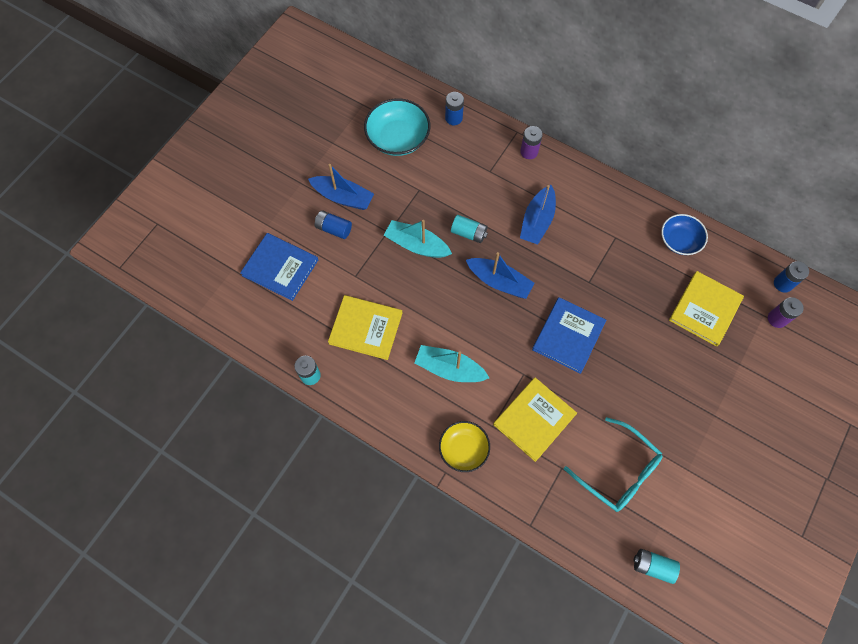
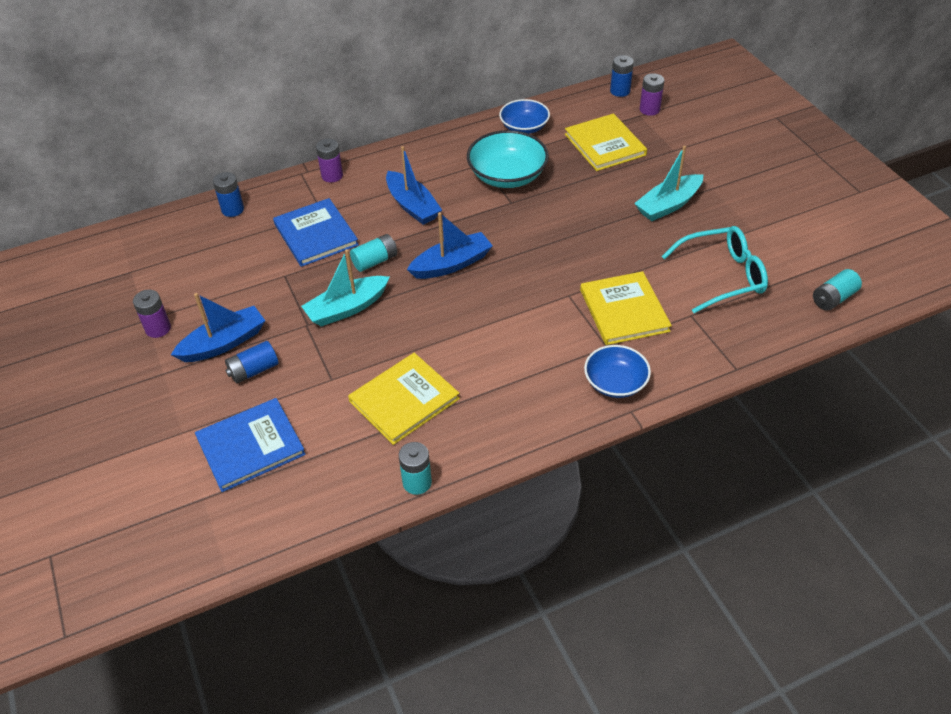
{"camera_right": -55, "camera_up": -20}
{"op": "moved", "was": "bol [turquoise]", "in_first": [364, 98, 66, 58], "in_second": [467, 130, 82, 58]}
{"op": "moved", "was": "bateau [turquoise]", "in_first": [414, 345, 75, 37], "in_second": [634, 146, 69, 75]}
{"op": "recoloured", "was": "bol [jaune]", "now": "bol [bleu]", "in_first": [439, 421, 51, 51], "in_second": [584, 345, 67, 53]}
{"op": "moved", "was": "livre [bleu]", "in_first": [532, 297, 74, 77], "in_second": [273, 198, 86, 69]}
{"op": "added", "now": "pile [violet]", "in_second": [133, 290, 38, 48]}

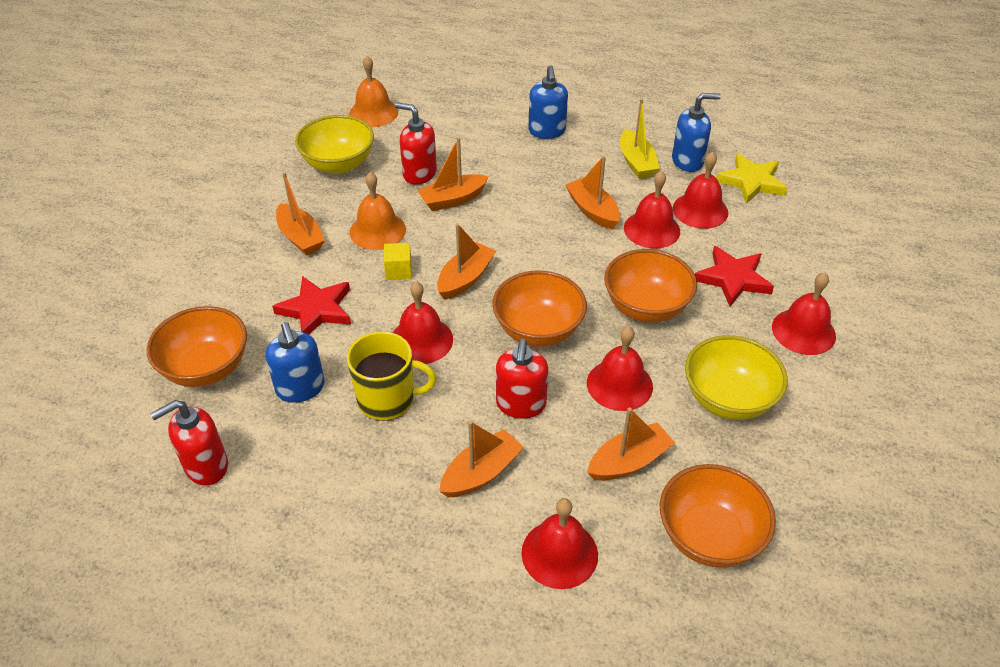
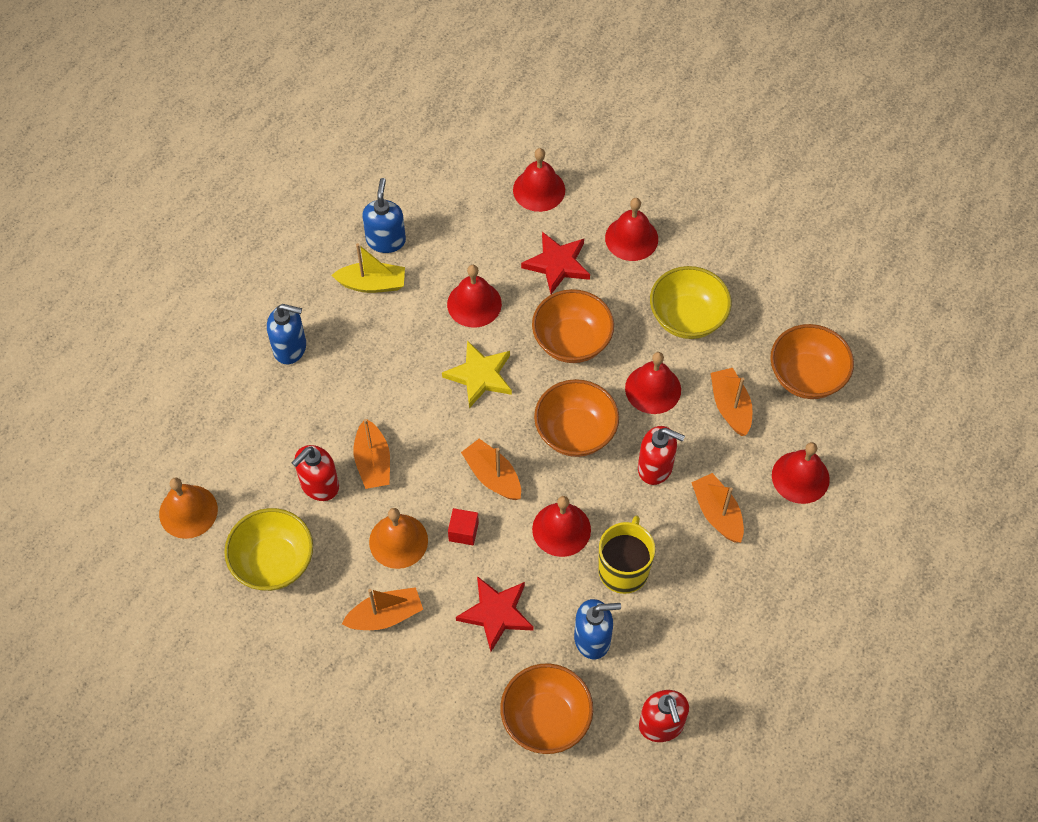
{"camera_right": -75, "camera_up": 15}
{"op": "recoloured", "was": "cube [jaune]", "now": "cube [rouge]", "in_first": [384, 243, 28, 37], "in_second": [448, 508, 31, 37]}
{"op": "removed", "was": "bateau [orange]", "in_first": [566, 156, 54, 74]}
{"op": "moved", "was": "cloche [rouge]", "in_first": [673, 152, 55, 77], "in_second": [513, 148, 52, 64]}
{"op": "moved", "was": "étoile [jaune]", "in_first": [716, 153, 71, 51], "in_second": [442, 340, 70, 68]}

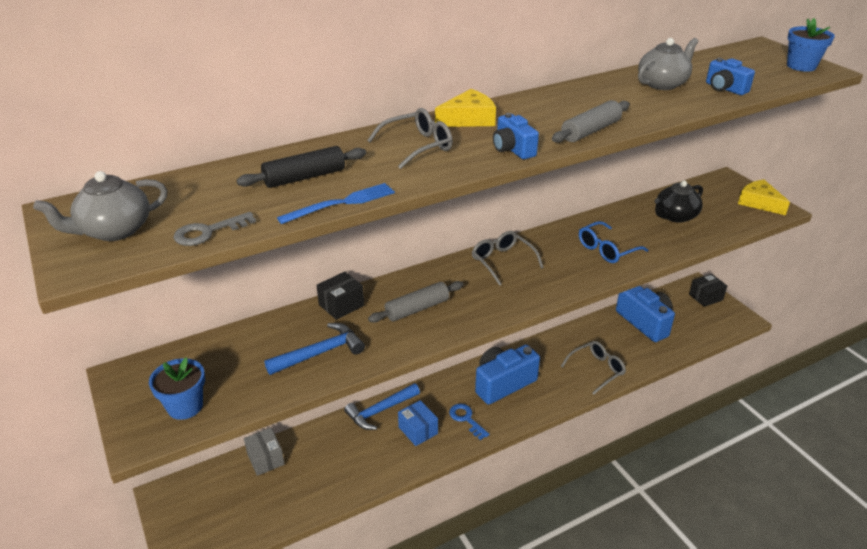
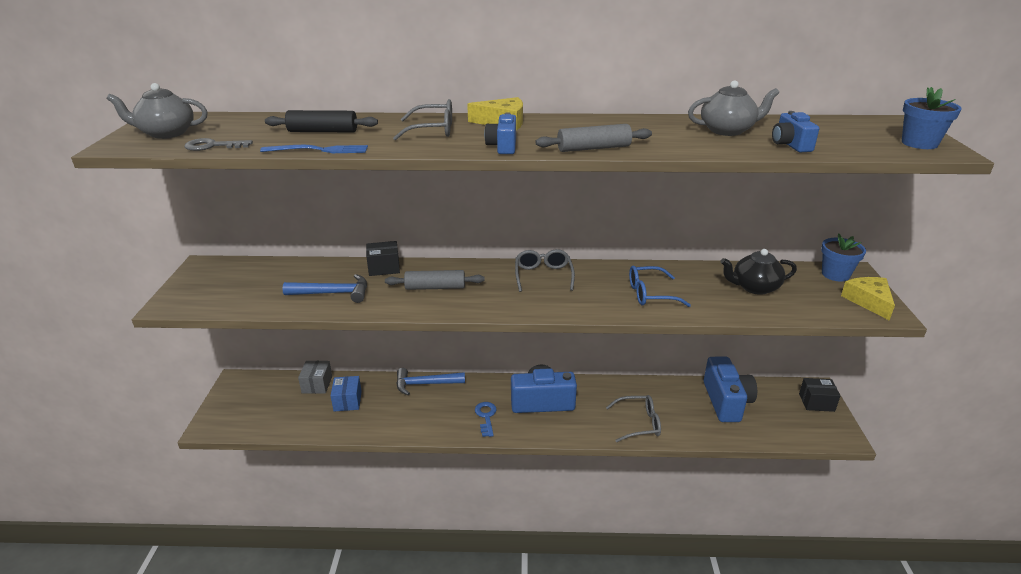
{"camera_right": 30, "camera_up": -5}
{"op": "moved", "was": "pot de fleurs [bleu]", "in_first": [149, 357, 56, 63], "in_second": [821, 233, 45, 49]}
{"op": "moved", "was": "boîte [bleu]", "in_first": [398, 400, 40, 46], "in_second": [331, 376, 31, 35]}

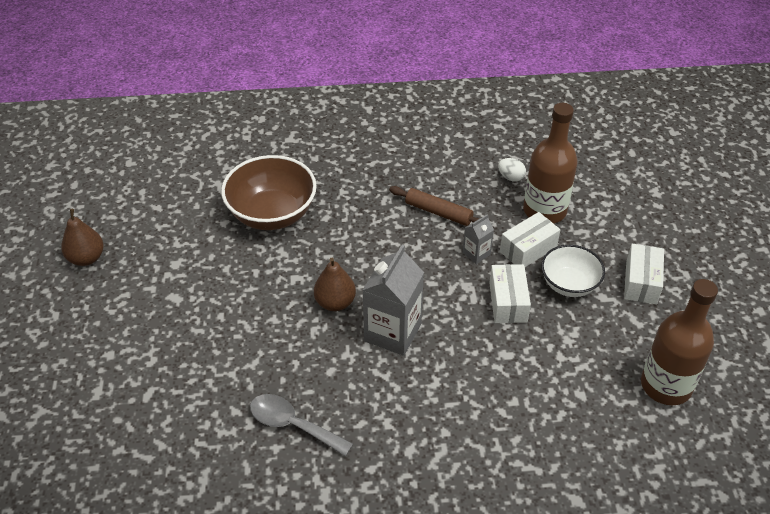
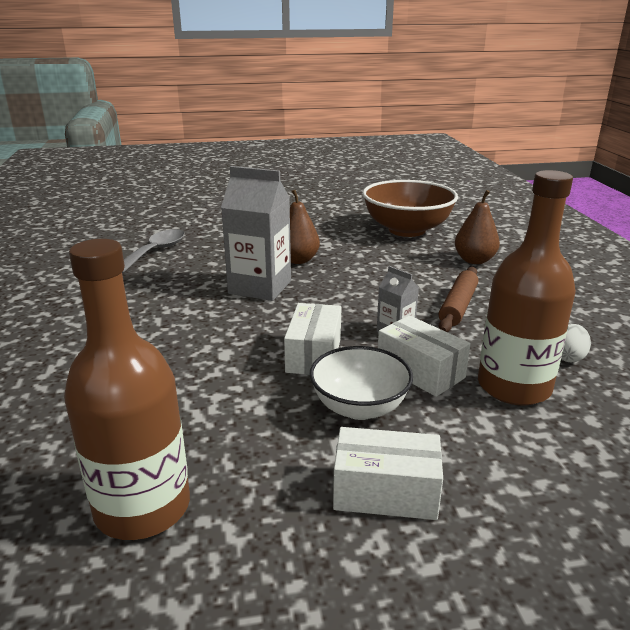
{"camera_right": 85, "camera_up": -20}
{"op": "moved", "was": "poire [marron]", "in_first": [61, 209, 43, 57], "in_second": [455, 190, 45, 74]}
{"op": "turned", "was": "boîte [blanc]", "in_first": [489, 264, 42, 59], "in_second": [284, 303, 57, 72], "clockwise": -75}

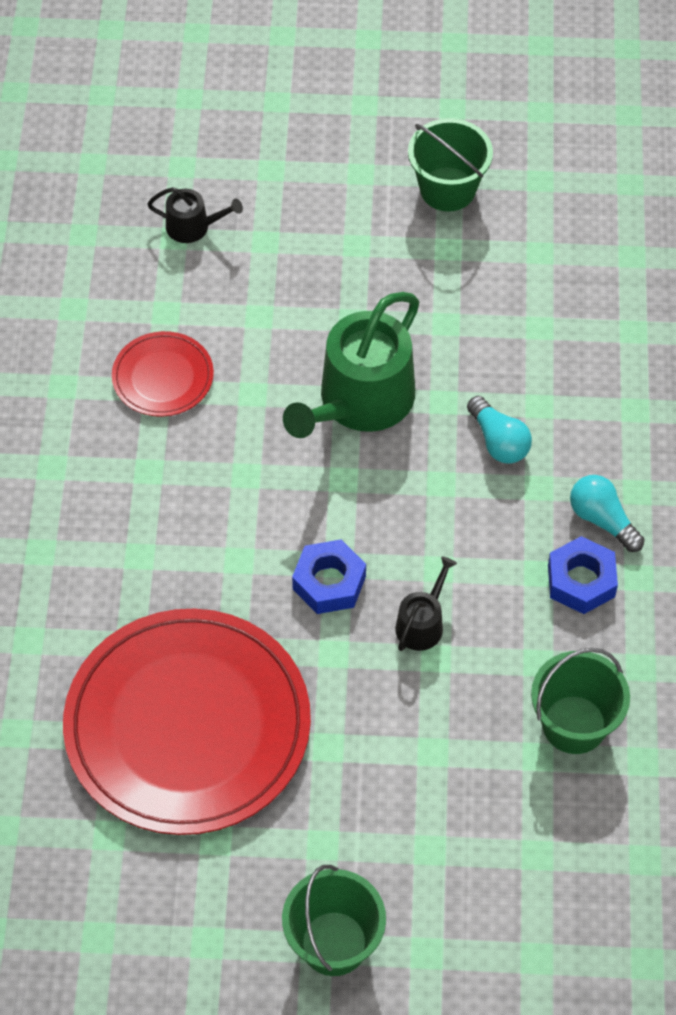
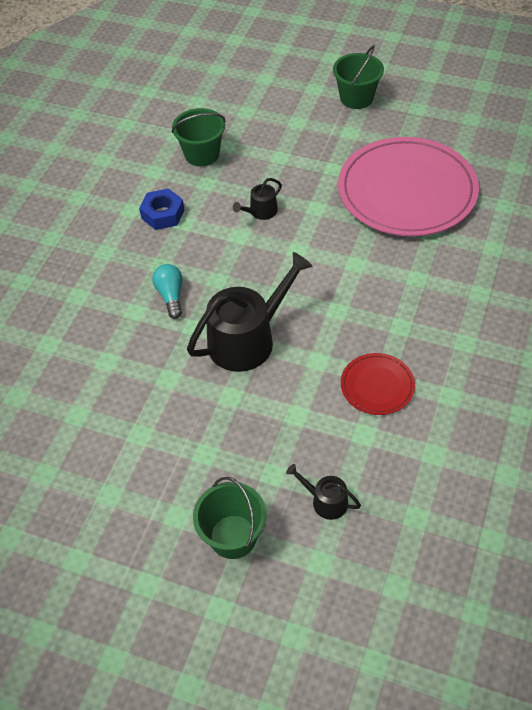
{"camera_right": -160, "camera_up": -5}
{"op": "recoloured", "was": "assiette [rouge]", "now": "assiette [rose]", "in_first": [63, 609, 248, 226], "in_second": [338, 137, 141, 99]}
{"op": "recoloured", "was": "arrosoir [vert]", "now": "arrosoir [noir]", "in_first": [283, 292, 136, 146], "in_second": [187, 252, 126, 120]}
{"op": "removed", "was": "écrou [bleu]", "in_first": [292, 539, 74, 75]}
{"op": "moved", "was": "seau [vert]", "in_first": [408, 118, 85, 94], "in_second": [193, 477, 74, 82]}
{"op": "removed", "was": "ampoule [turquoise]", "in_first": [570, 475, 74, 77]}

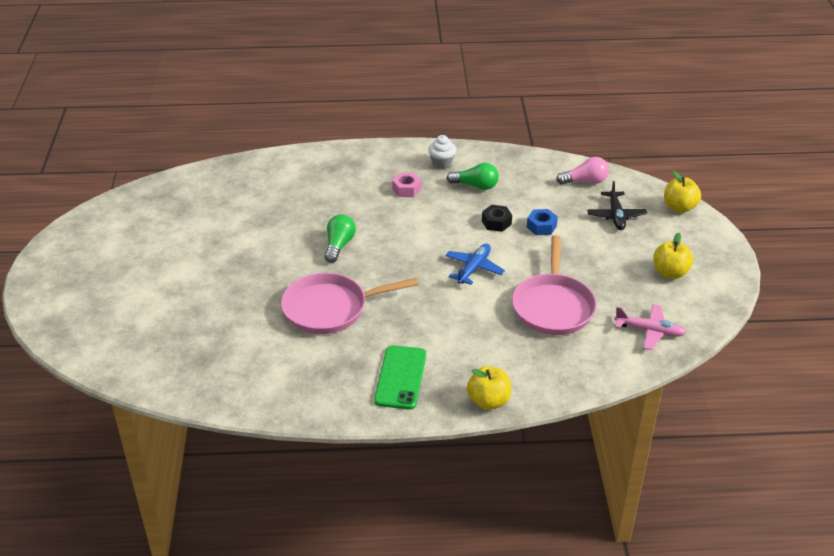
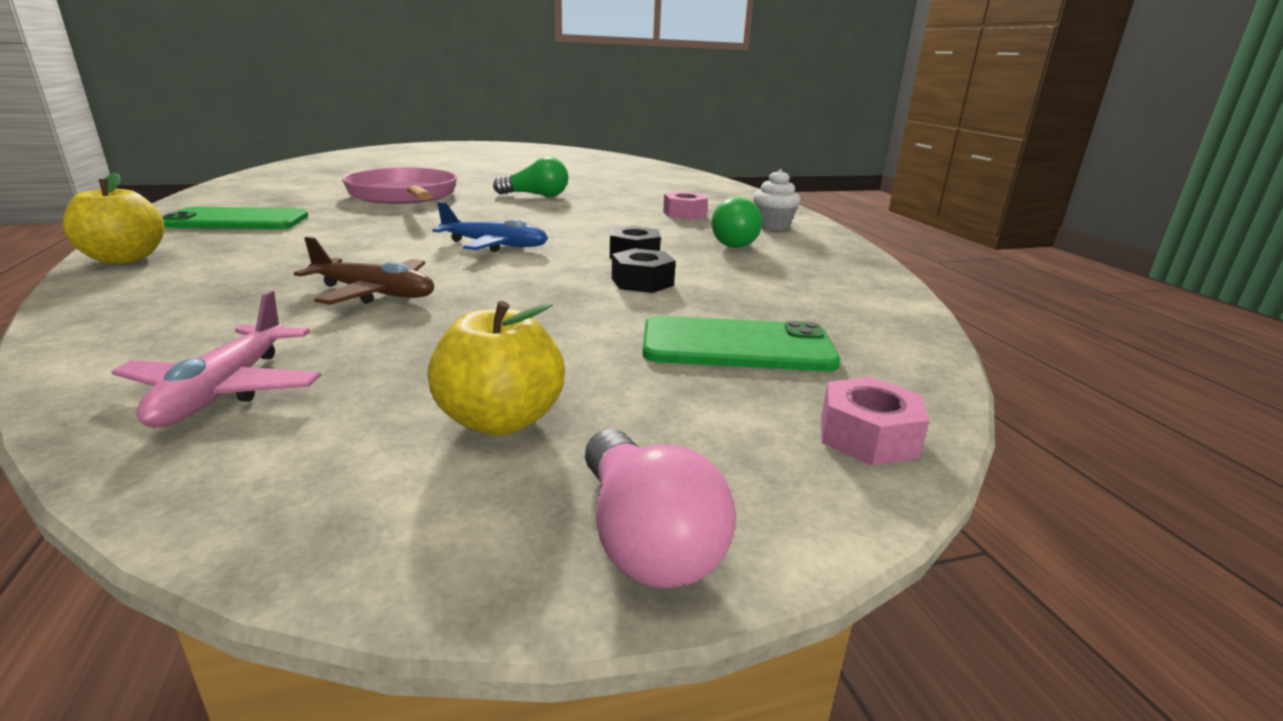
{"camera_right": 75, "camera_up": -15}
{"op": "replaced", "was": "poêle [rose]", "now": "avion [marron]", "in_first": [512, 235, 85, 100], "in_second": [294, 237, 140, 68]}
{"op": "recoloured", "was": "écrou [bleu]", "now": "écrou [noir]", "in_first": [527, 209, 31, 26], "in_second": [612, 248, 64, 45]}
{"op": "moved", "was": "ampoule [rose]", "in_first": [556, 157, 53, 28], "in_second": [585, 429, 151, 159]}
{"op": "replaced", "was": "avion [noir]", "now": "téléphone [vert]", "in_first": [587, 181, 60, 49], "in_second": [642, 316, 198, 55]}
{"op": "replaced", "was": "pomme [jaune]", "now": "écrou [rose]", "in_first": [664, 171, 37, 42], "in_second": [821, 377, 108, 89]}

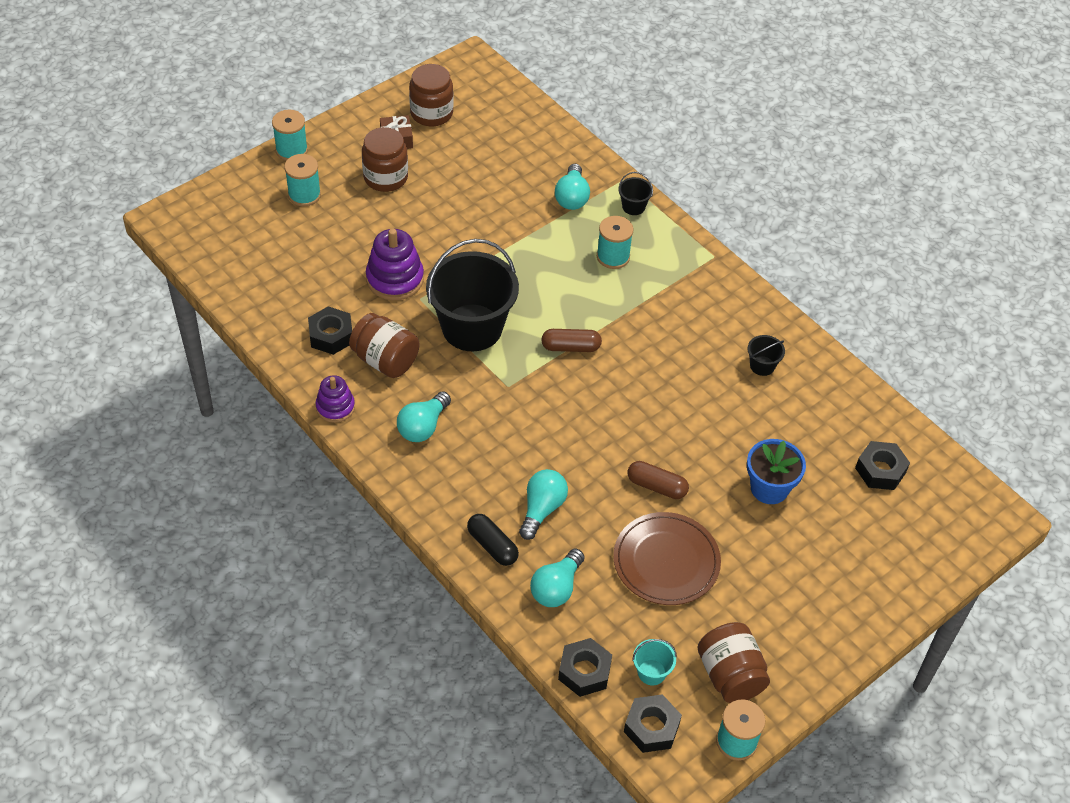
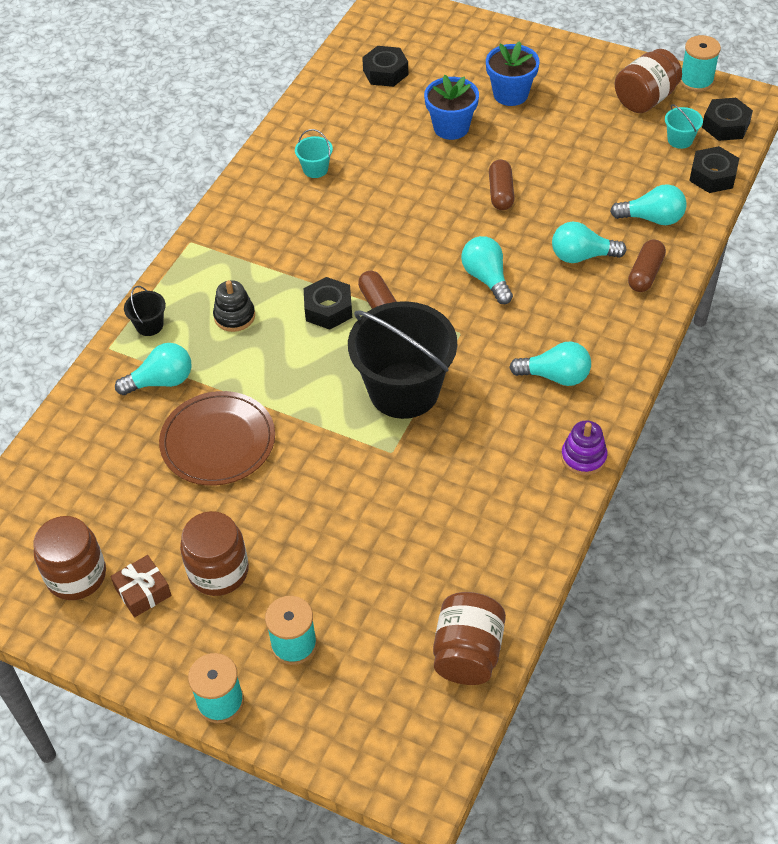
{"camera_right": -110, "camera_up": 0}
{"op": "moved", "was": "écrou [noir]", "in_first": [308, 306, 44, 49], "in_second": [304, 277, 48, 53]}
{"op": "moved", "was": "bocal [marron]", "in_first": [349, 313, 70, 65], "in_second": [433, 592, 73, 93]}
{"op": "removed", "was": "jouet à empiler [violet]", "in_first": [366, 229, 58, 71]}
{"op": "recoloured", "was": "gélule [noir]", "now": "gélule [marron]", "in_first": [467, 514, 52, 52], "in_second": [628, 239, 38, 53]}
{"op": "replaced", "was": "bobine [turquoise]", "now": "jouet à empiler [noir]", "in_first": [597, 216, 36, 53], "in_second": [213, 280, 42, 52]}
{"op": "moved", "was": "assiette [marron]", "in_first": [613, 512, 108, 93], "in_second": [159, 391, 116, 95]}
{"op": "recoloured", "was": "seau [noir]", "now": "seau [turquoise]", "in_first": [748, 335, 37, 41], "in_second": [295, 129, 38, 49]}
{"op": "added", "now": "ampoule [turquoise]", "in_second": [461, 236, 52, 68]}
{"op": "added", "now": "pot de fleurs [bleu]", "in_second": [486, 41, 54, 65]}

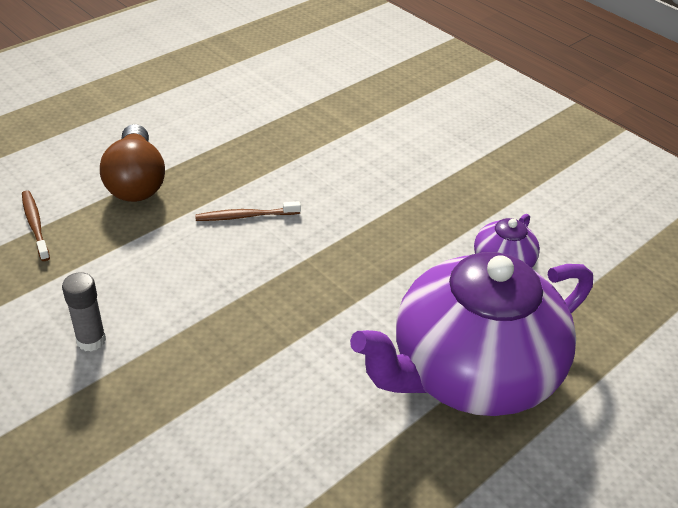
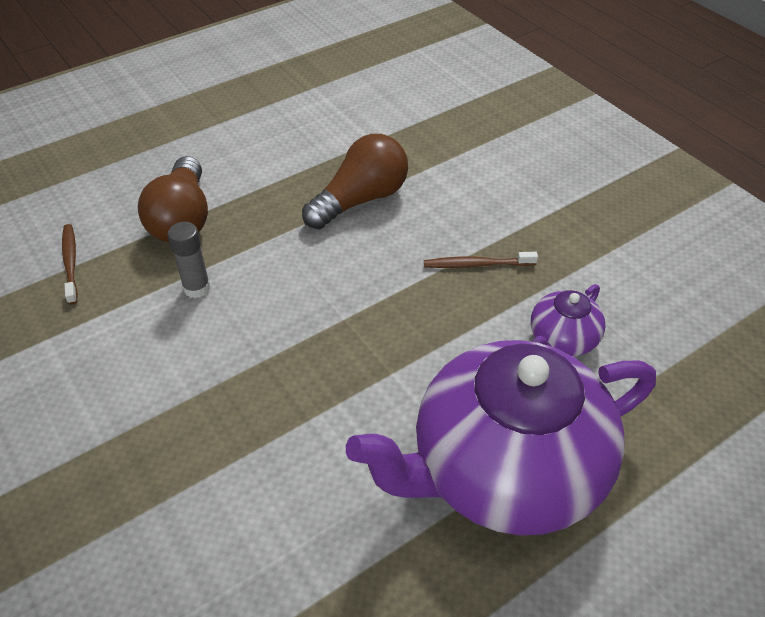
{"camera_right": 10, "camera_up": 5}
{"op": "moved", "was": "bâton de colle [gris]", "in_first": [62, 272, 44, 80], "in_second": [168, 222, 42, 76]}
{"op": "moved", "was": "brosse à dents [marron]", "in_first": [195, 201, 106, 20], "in_second": [424, 252, 114, 16]}
{"op": "added", "now": "ampoule [marron]", "in_second": [302, 134, 106, 95]}

